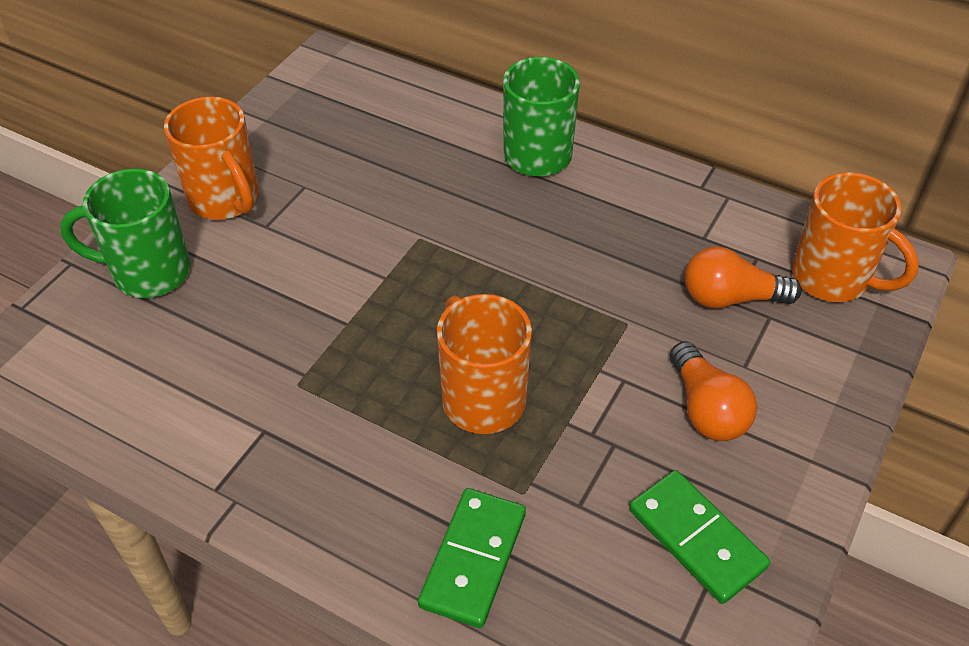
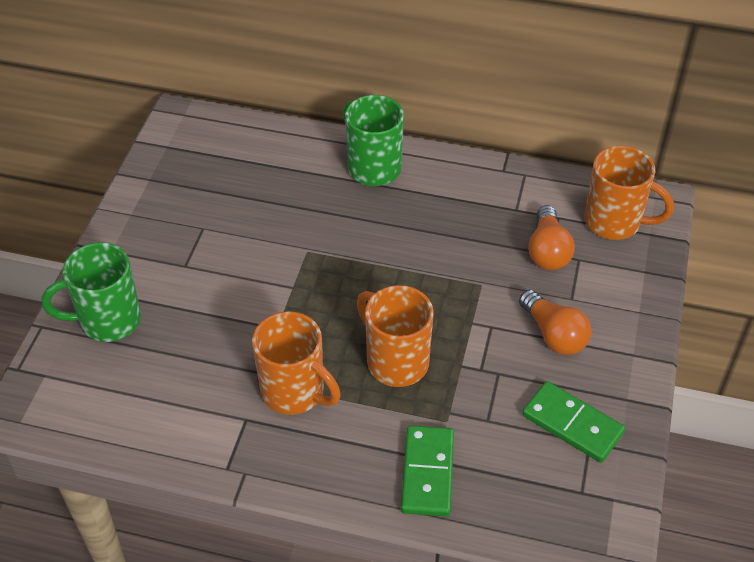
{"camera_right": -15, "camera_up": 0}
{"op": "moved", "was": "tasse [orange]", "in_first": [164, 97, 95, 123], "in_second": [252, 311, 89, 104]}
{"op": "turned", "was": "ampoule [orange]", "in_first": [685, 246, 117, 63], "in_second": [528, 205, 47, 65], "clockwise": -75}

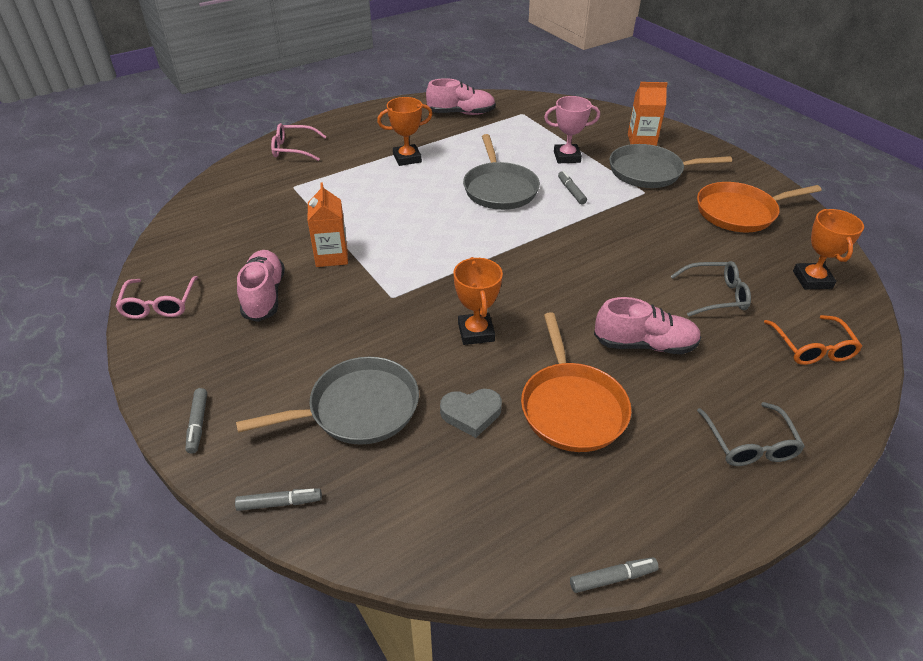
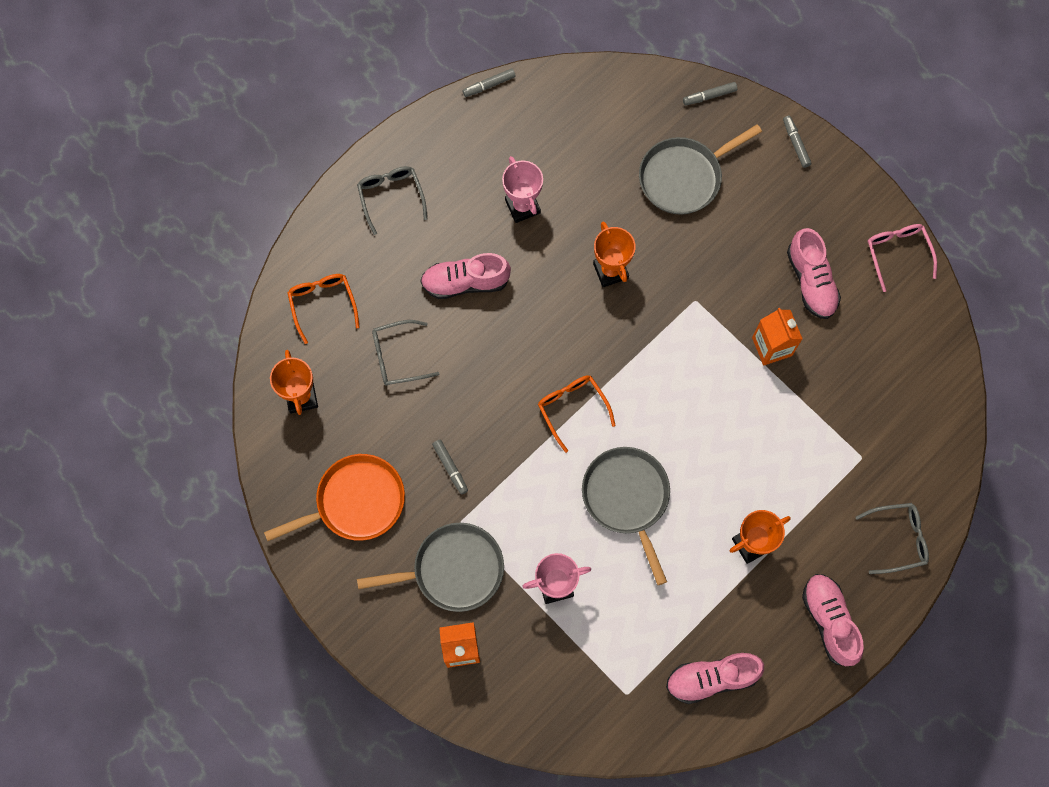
{"camera_right": 170, "camera_up": 30}
{"op": "recoloured", "was": "lunettes [rose]", "now": "lunettes [gris]", "in_first": [271, 123, 56, 38], "in_second": [855, 503, 74, 71]}
{"op": "removed", "was": "cœur [gris]", "in_first": [440, 389, 62, 49]}
{"op": "replaced", "was": "poêle [orange]", "now": "trophée [rose]", "in_first": [521, 312, 110, 140], "in_second": [502, 156, 41, 67]}
{"op": "moved", "was": "feutre [gris]", "in_first": [558, 171, 29, 34], "in_second": [432, 440, 36, 55]}
{"op": "added", "now": "lunettes [orange]", "in_second": [538, 375, 78, 78]}
{"op": "added", "now": "chaussure [rose]", "in_second": [802, 574, 62, 92]}

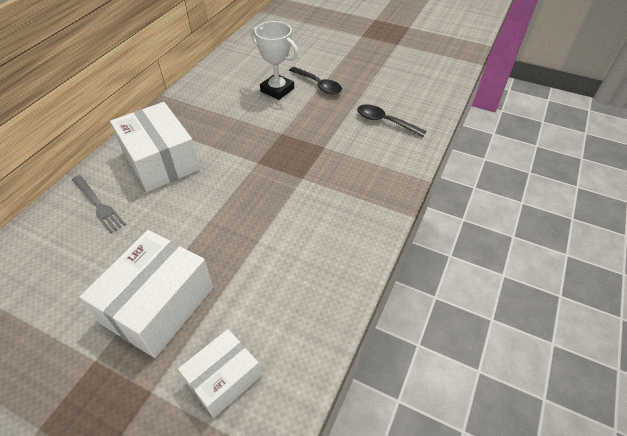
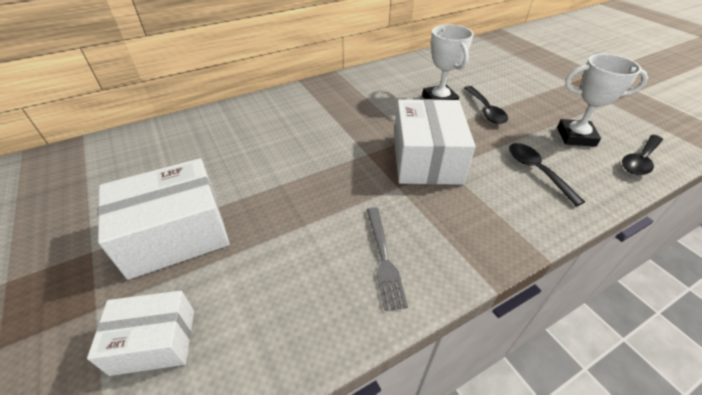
{"camera_right": 35, "camera_up": -5}
{"op": "moved", "was": "fourchette [gris]", "in_first": [72, 175, 54, 58], "in_second": [367, 207, 41, 104]}
{"op": "moved", "was": "boîte [blanc]", "in_first": [110, 102, 90, 90], "in_second": [394, 99, 82, 86]}
{"op": "added", "now": "trophée [blanc]", "in_second": [557, 54, 91, 93]}
{"op": "added", "now": "cuillère [noir]", "in_second": [622, 135, 41, 40]}

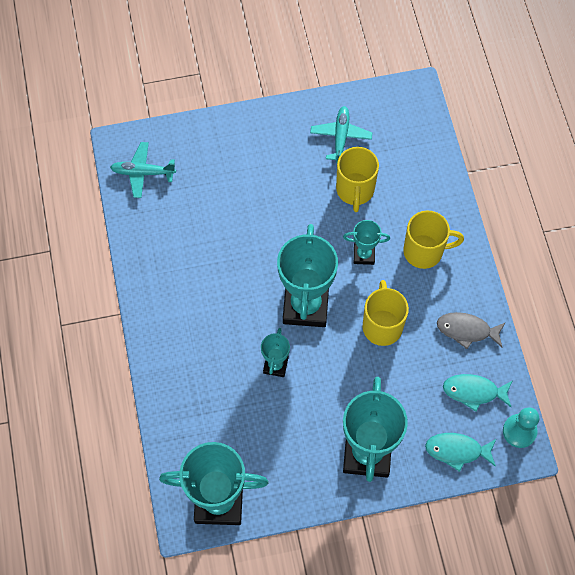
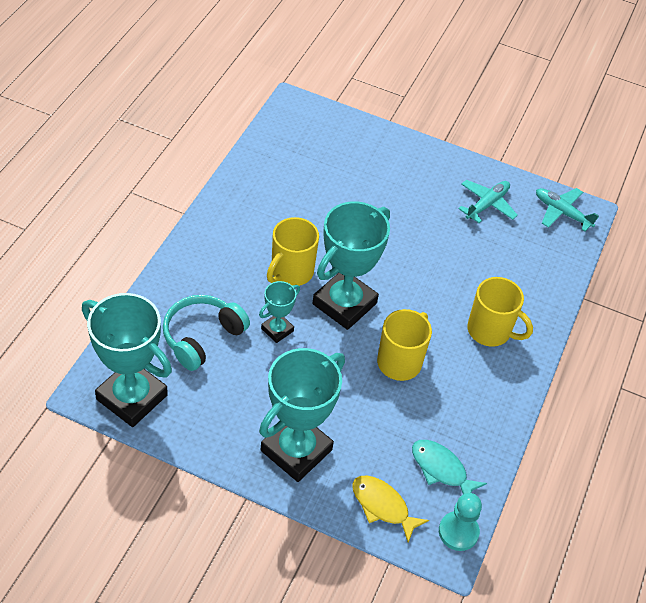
{"camera_right": 30, "camera_up": -15}
{"op": "moved", "was": "avion [turquoise]", "in_first": [110, 142, 66, 56], "in_second": [536, 188, 63, 43]}
{"op": "moved", "was": "tasse [jaune]", "in_first": [336, 147, 43, 65], "in_second": [267, 217, 52, 69]}
{"op": "removed", "was": "trophée [turquoise]", "in_first": [343, 220, 47, 45]}
{"op": "recoloured", "was": "poisson [turquoise]", "now": "poisson [jaune]", "in_first": [425, 433, 71, 39], "in_second": [352, 476, 77, 67]}
{"op": "removed", "was": "poisson [gris]", "in_first": [437, 312, 69, 37]}
{"op": "added", "now": "casque audio [turquoise]", "in_second": [163, 295, 87, 76]}

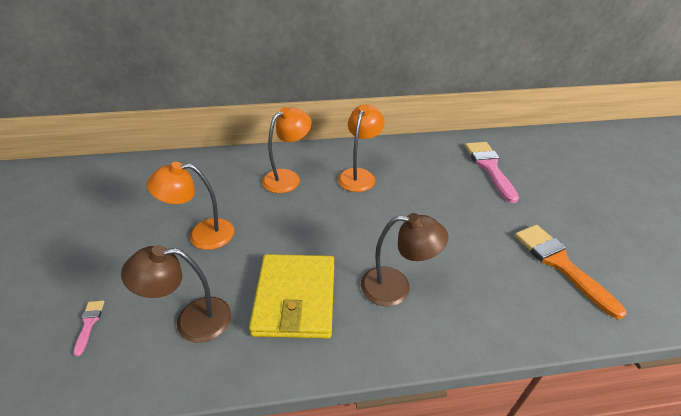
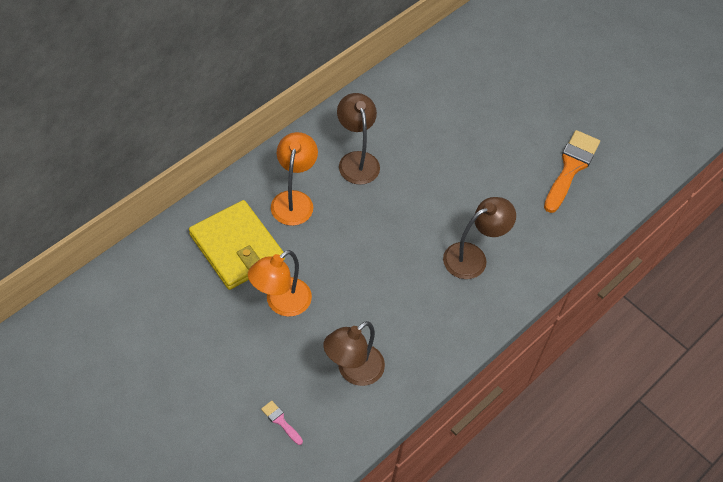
{"camera_right": -40, "camera_up": 15}
{"op": "moved", "was": "portefeuille [jaune]", "in_first": [249, 254, 85, 84], "in_second": [189, 200, 96, 90]}
{"op": "recoloured", "was": "lampe [orange]", "now": "lampe [marron]", "in_first": [338, 104, 47, 88], "in_second": [337, 93, 43, 92]}
{"op": "removed", "was": "pinceau [rose]", "in_first": [465, 142, 54, 61]}
{"op": "turned", "was": "pinceau [orange]", "in_first": [515, 225, 111, 94], "in_second": [544, 130, 56, 83], "clockwise": 90}

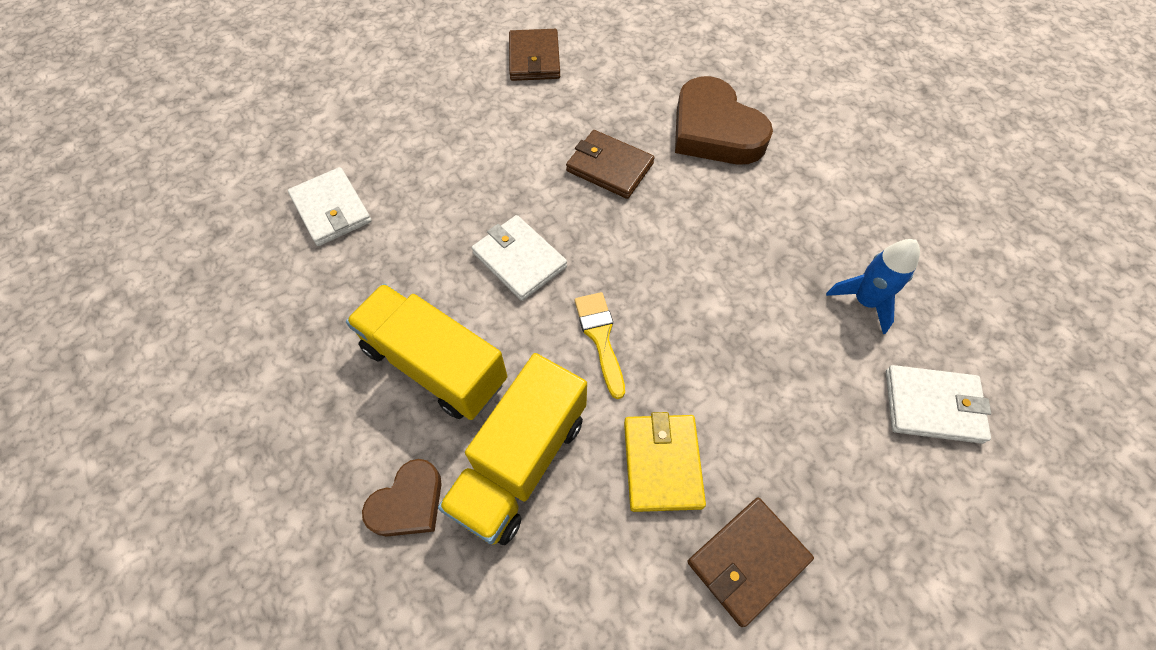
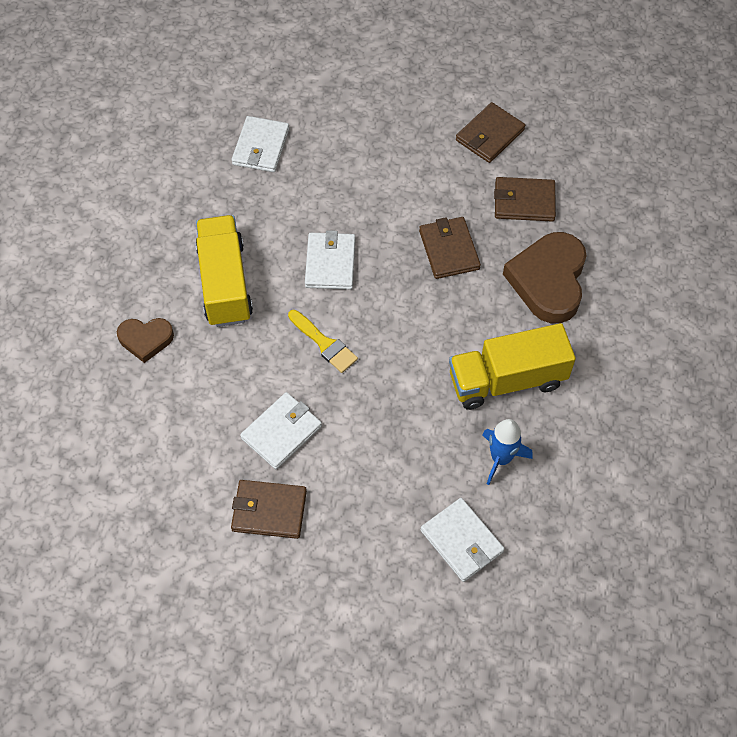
{"camera_right": 45, "camera_up": 0}
{"op": "moved", "was": "camion [jaune]", "in_first": [438, 353, 149, 192], "in_second": [449, 323, 127, 87]}
{"op": "turned", "was": "pinceau [jaune]", "in_first": [575, 292, 50, 107], "in_second": [288, 310, 70, 63], "clockwise": 105}
{"op": "recoloured", "was": "portefeuille [jaune]", "now": "portefeuille [blanc]", "in_first": [624, 412, 82, 100], "in_second": [240, 392, 82, 77]}
{"op": "added", "now": "portefeuille [marron]", "in_second": [494, 177, 62, 45]}

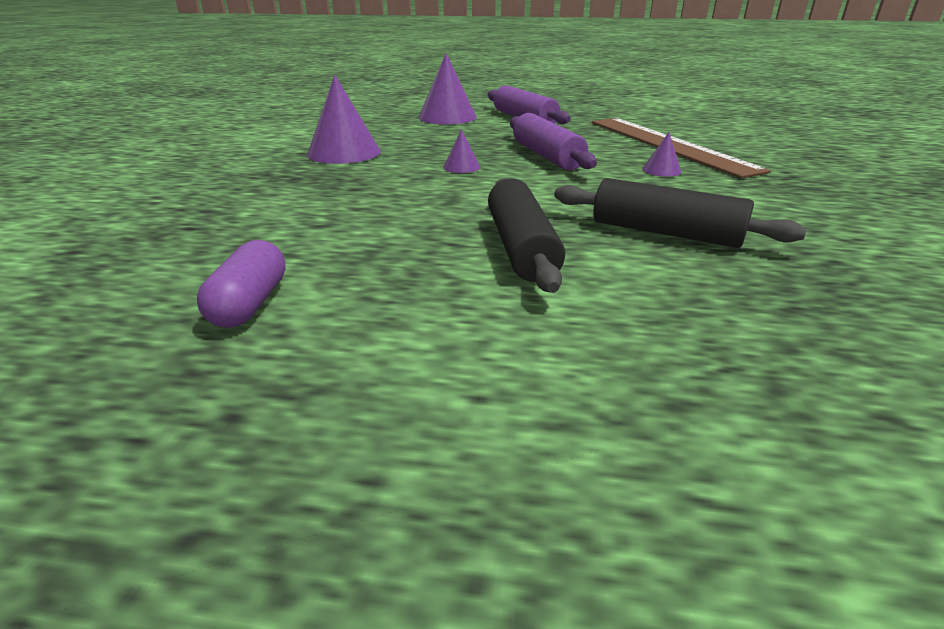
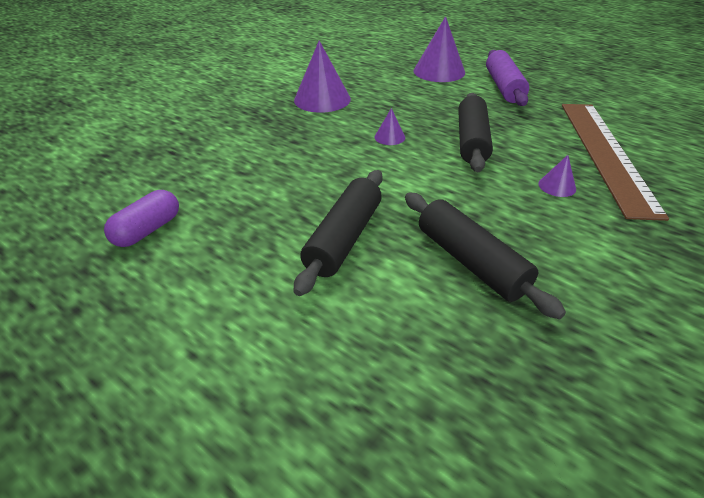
{"camera_right": 30, "camera_up": 10}
{"op": "recoloured", "was": "rouleau à pâtisserie [violet]", "now": "rouleau à pâtisserie [noir]", "in_first": [510, 113, 87, 57], "in_second": [458, 93, 35, 79]}

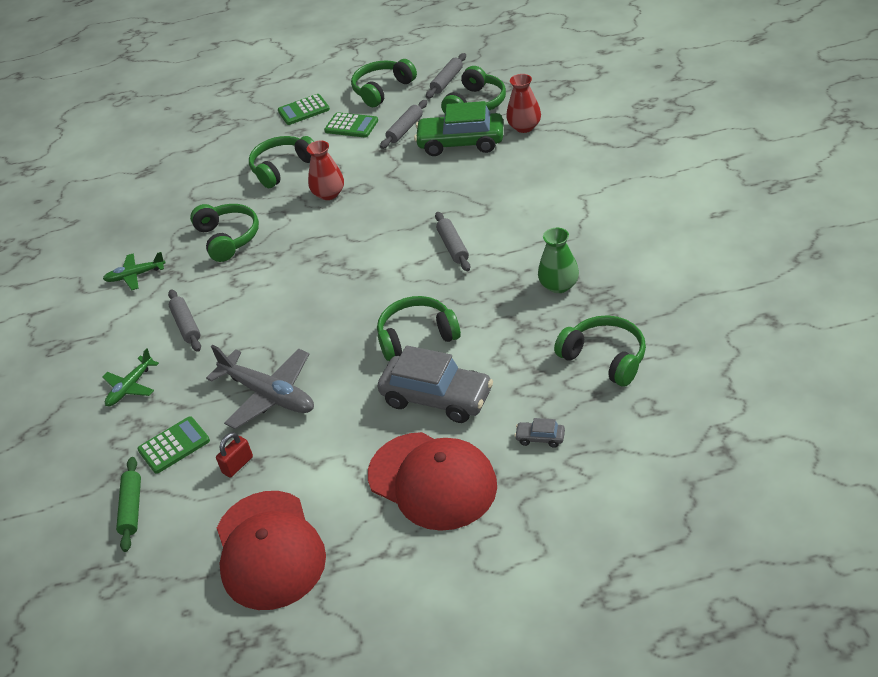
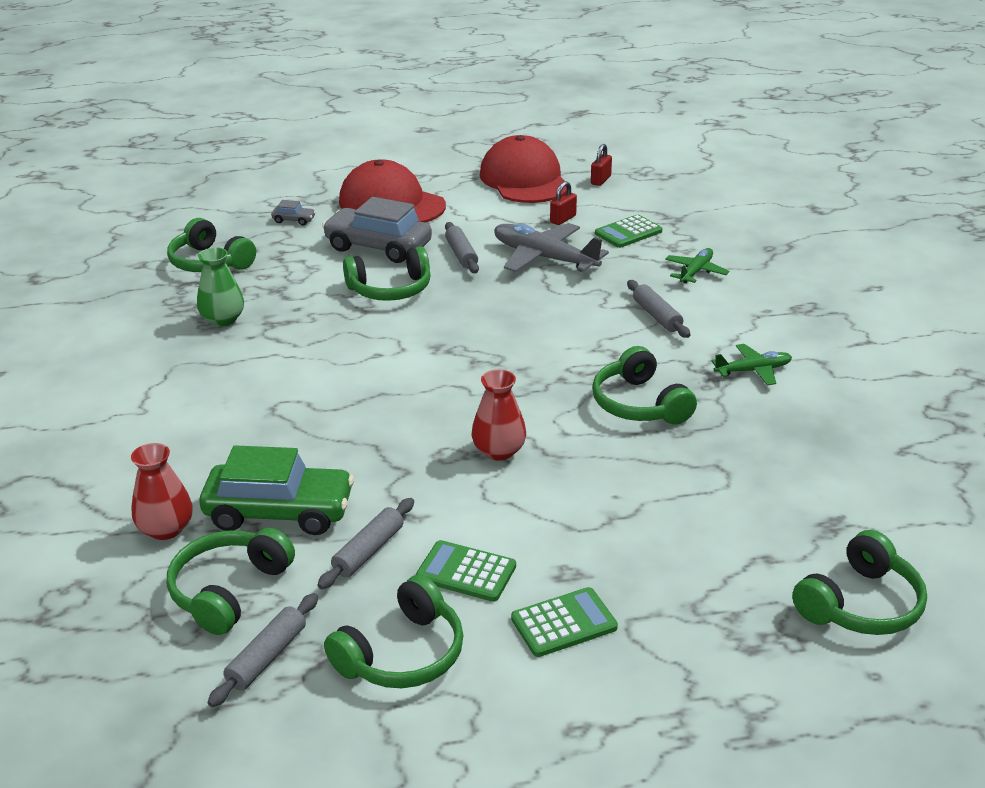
{"camera_right": 175, "camera_up": -10}
{"op": "removed", "was": "rouleau à pâtisserie [vert]", "in_first": [116, 457, 25, 95]}
{"op": "moved", "was": "casque audio [vert]", "in_first": [249, 136, 65, 52], "in_second": [792, 530, 135, 105]}
{"op": "moved", "was": "rouleau à pâtisserie [gris]", "in_first": [435, 212, 35, 59], "in_second": [445, 222, 34, 51]}
{"op": "added", "now": "cadenas [rouge]", "in_second": [591, 144, 21, 42]}

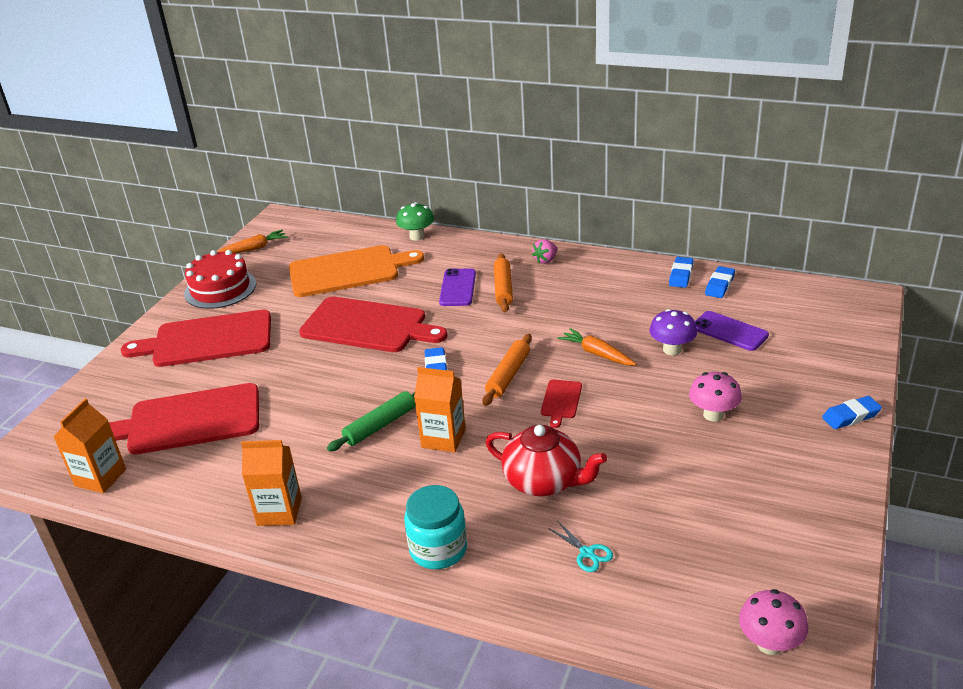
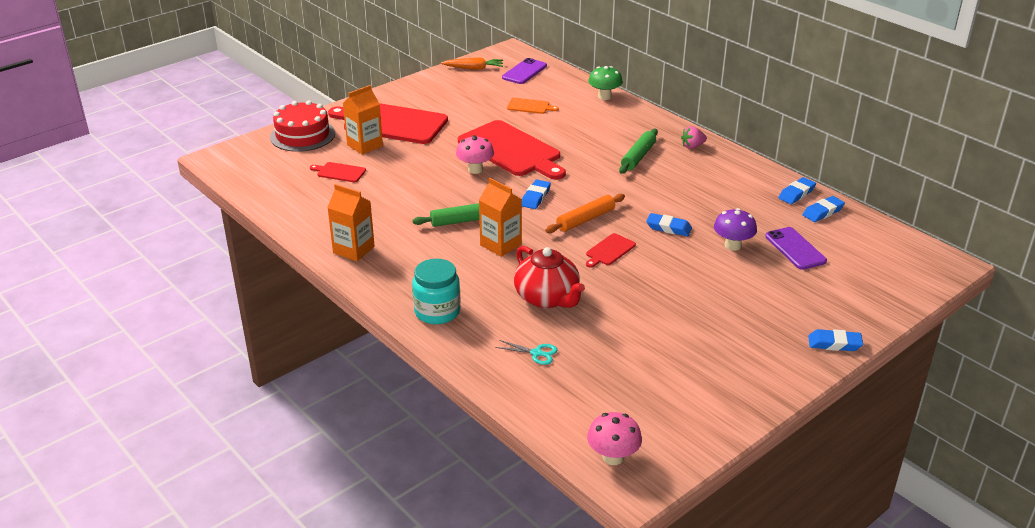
{"camera_right": 25, "camera_up": 0}
{"op": "moved", "was": "brique de lait [orange]", "in_first": [53, 398, 73, 95], "in_second": [343, 85, 40, 70]}
{"op": "resized", "was": "planche à découper [rouge]", "in_first": [109, 383, 150, 72], "in_second": [310, 162, 56, 20], "ratio": 0.43}
{"op": "moved", "was": "gâteau [rouge]", "in_first": [184, 250, 72, 59], "in_second": [270, 100, 65, 52]}
{"op": "resized", "was": "planche à découper [orange]", "in_first": [289, 245, 135, 52], "in_second": [507, 98, 52, 16], "ratio": 0.43}
{"op": "moved", "was": "téléphone [violet]", "in_first": [439, 268, 37, 38], "in_second": [502, 58, 45, 26]}
{"op": "recoloured", "was": "rouleau à pâtisserie [orange]", "now": "rouleau à pâtisserie [vert]", "in_first": [494, 253, 19, 59], "in_second": [619, 129, 39, 45]}
{"op": "turned", "was": "ciseaux [turquoise]", "in_first": [548, 521, 65, 51], "in_second": [495, 340, 63, 25], "clockwise": -60}
{"op": "replaced", "was": "carotte [orange]", "now": "gomme [bleu]", "in_first": [558, 328, 78, 38], "in_second": [646, 213, 46, 23]}
{"op": "moved", "was": "champignon [rose]", "in_first": [689, 372, 53, 50], "in_second": [456, 135, 38, 39]}

